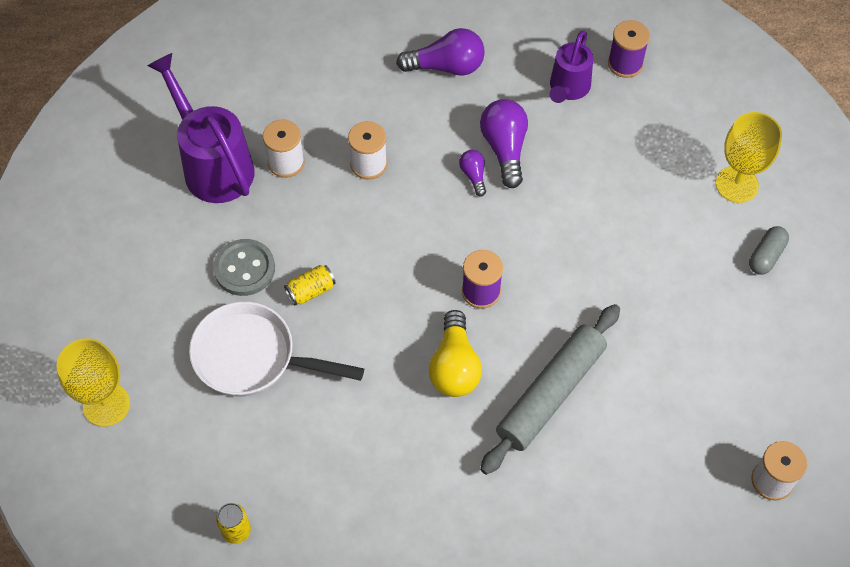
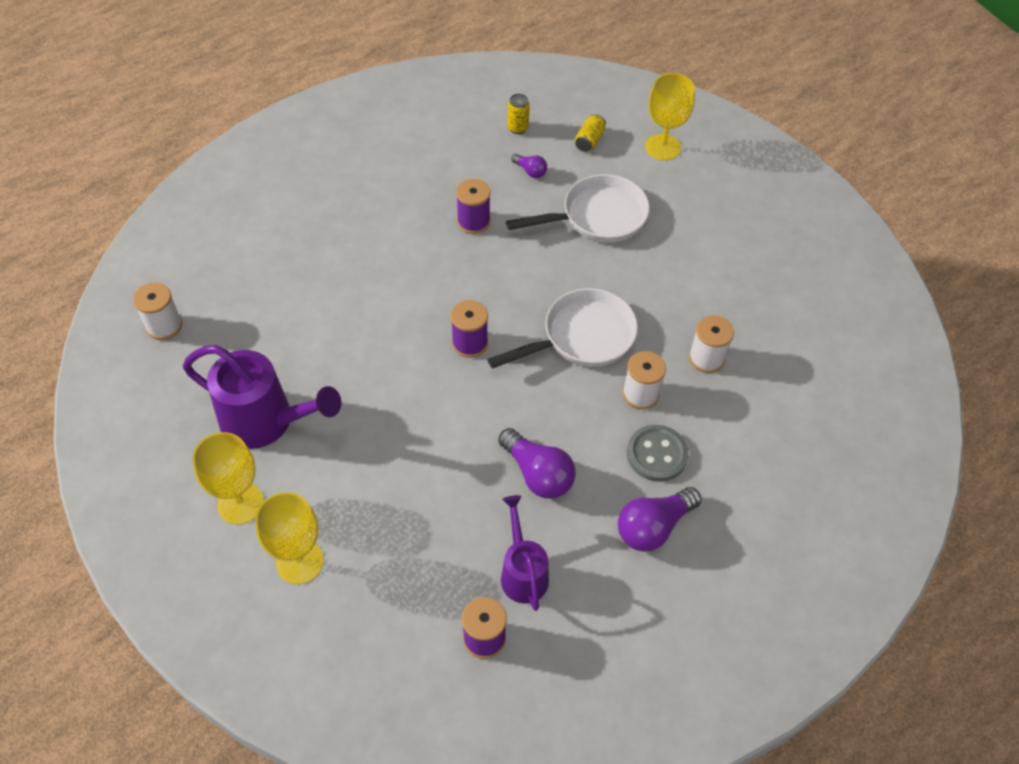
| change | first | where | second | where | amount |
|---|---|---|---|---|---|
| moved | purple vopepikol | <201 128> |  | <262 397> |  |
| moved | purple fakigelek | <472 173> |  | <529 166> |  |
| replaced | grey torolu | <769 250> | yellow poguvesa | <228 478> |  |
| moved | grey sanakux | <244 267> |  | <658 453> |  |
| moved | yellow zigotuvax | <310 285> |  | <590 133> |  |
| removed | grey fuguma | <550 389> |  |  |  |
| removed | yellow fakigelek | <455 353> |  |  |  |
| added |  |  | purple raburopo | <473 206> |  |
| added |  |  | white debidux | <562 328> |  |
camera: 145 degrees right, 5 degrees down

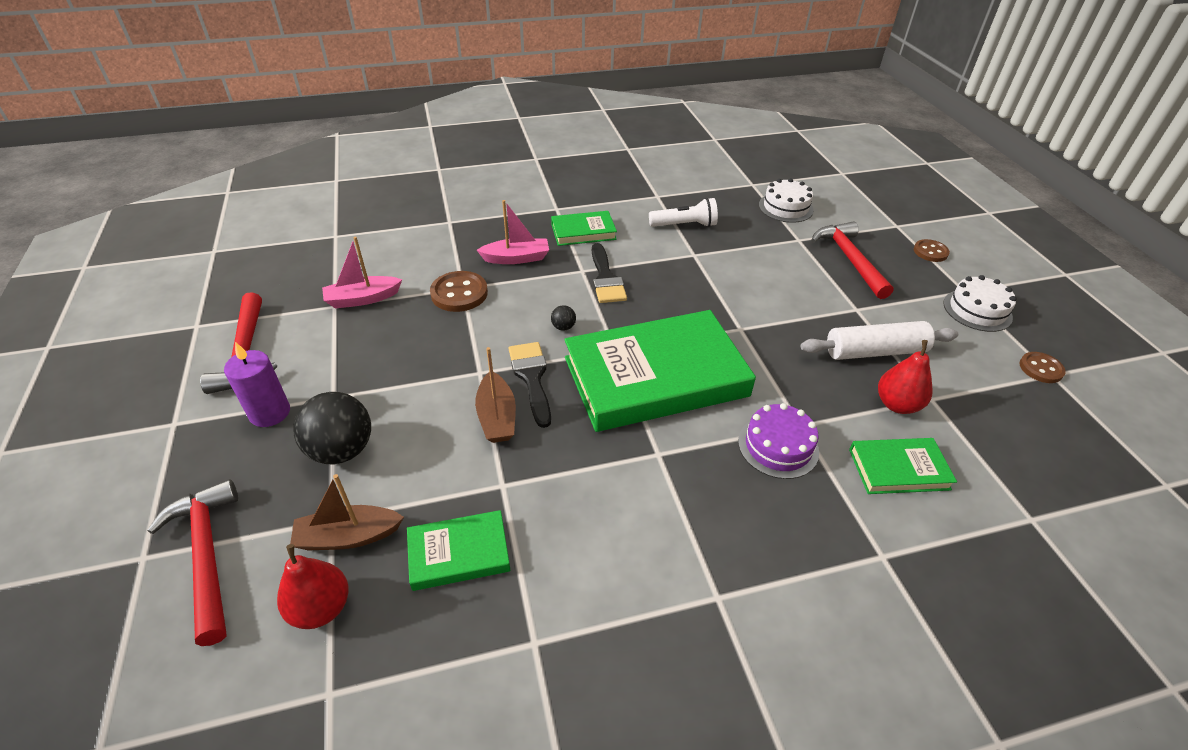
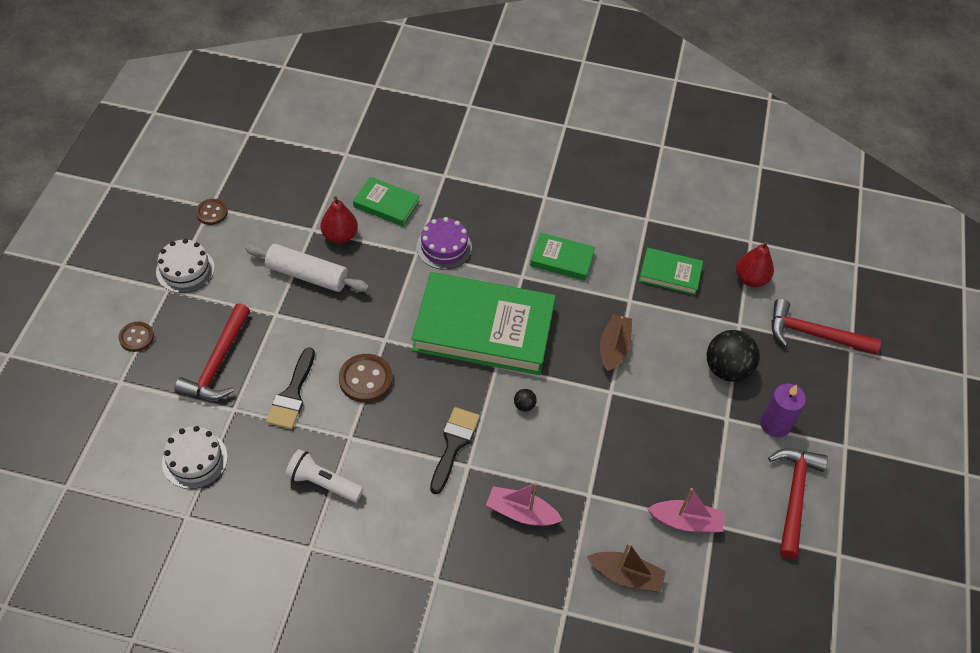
| change | first | where | second | where | amount |
|---|---|---|---|---|---|
| moved | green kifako | <584 228> |  | <562 257> |  |
| moved | brown sanakux | <459 291> |  | <365 378> |  |
| moved | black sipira | <530 385> |  | <290 388> |  |
| moved | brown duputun | <347 512> |  | <626 567> |  |
| turned | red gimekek | <192 562> |  | <826 327> | 105 degrees clockwise |
camera: 155 degrees left, 10 degrees up

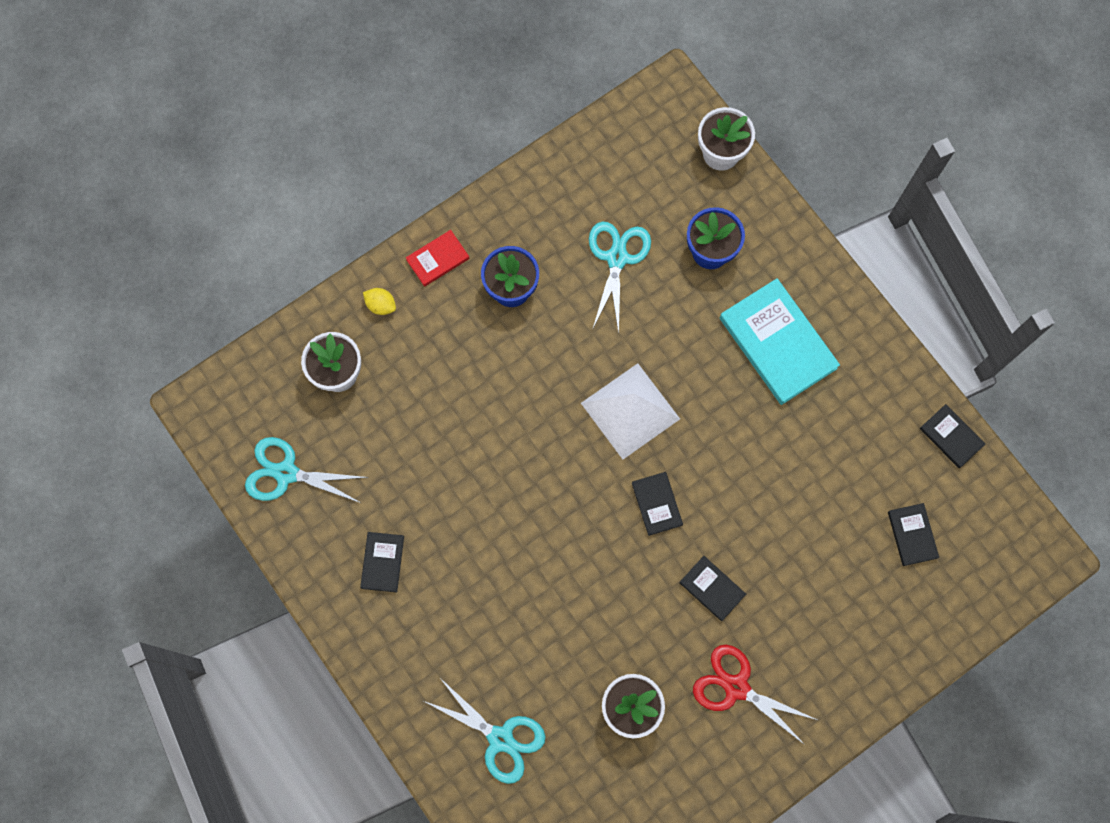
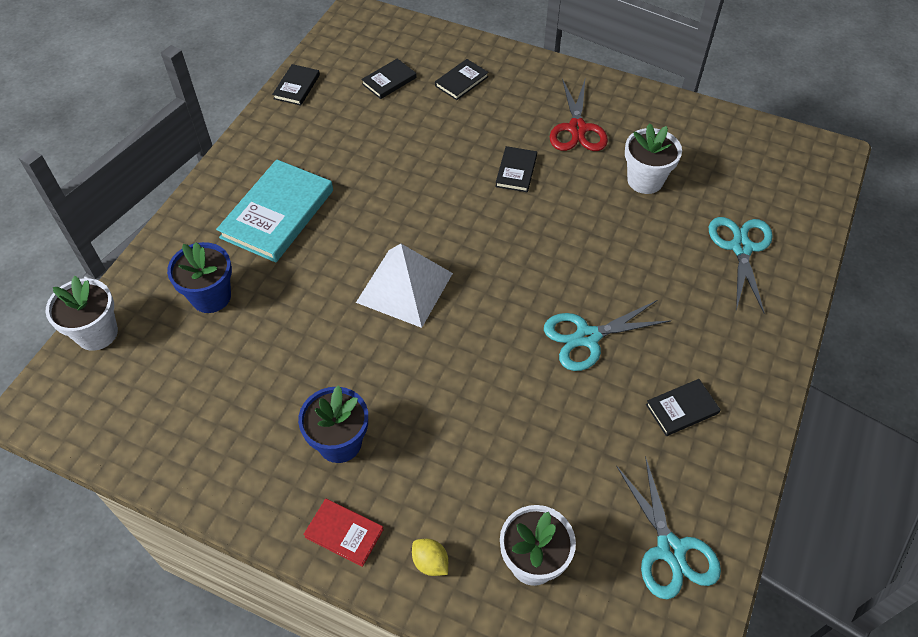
| change | first | where | second | where | amount |
|---|---|---|---|---|---|
| moved | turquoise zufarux | <620 277> |  | <607 335> |  |
| turned | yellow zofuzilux | <379 301> |  | <430 557> | 45 degrees counterclockwise |
| moved | black kifako | <657 504> |  | <462 79> |  |
camera: 120 degrees left, 20 degrees down

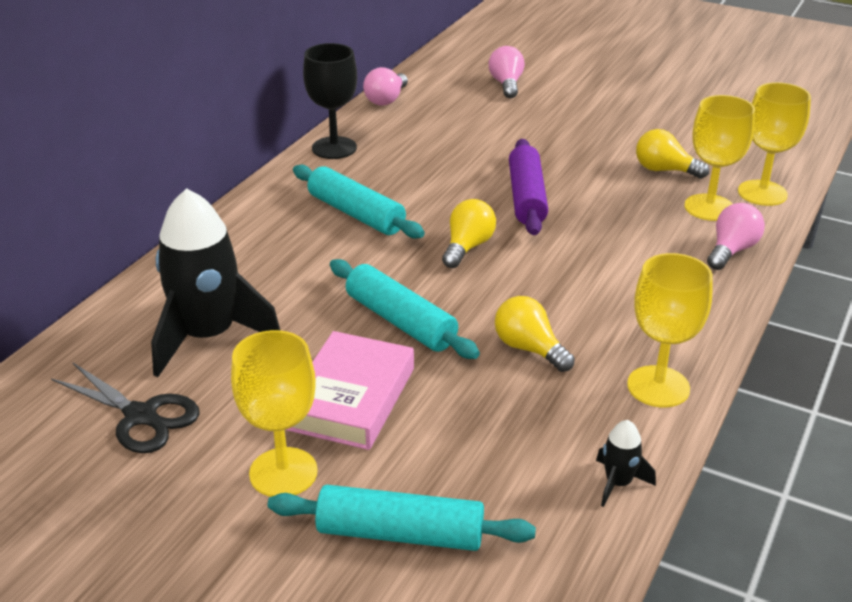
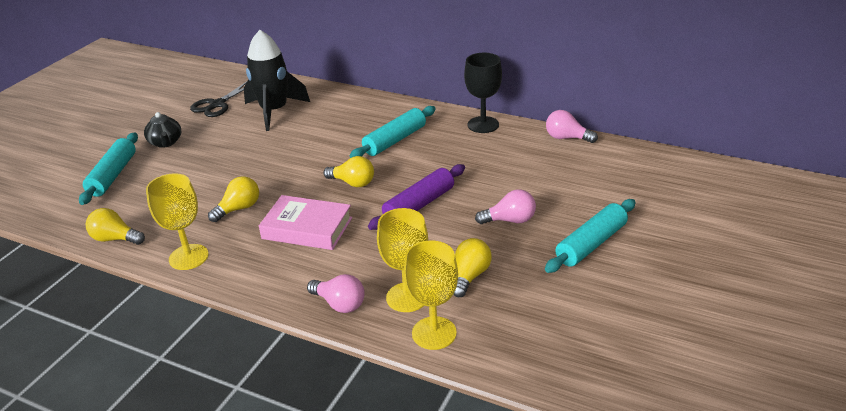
| change | first | where | second | where | amount |
|---|---|---|---|---|---|
| moved | pink fakigelek | <506 72> |  | <505 206> |  |
| turned | purple fuguma | <528 187> |  | <416 197> | 45 degrees counterclockwise |
| moved | turquoise fuguma | <405 309> |  | <590 236> |  |
| replaced | yellow poguvesa | <274 413> | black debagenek | <162 130> |  |
| moved | pink kifako | <350 390> |  | <305 222> |  |
| replaced | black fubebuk | <626 463> | yellow fakigelek | <115 226> |  |
camera: 90 degrees right, 0 degrees up

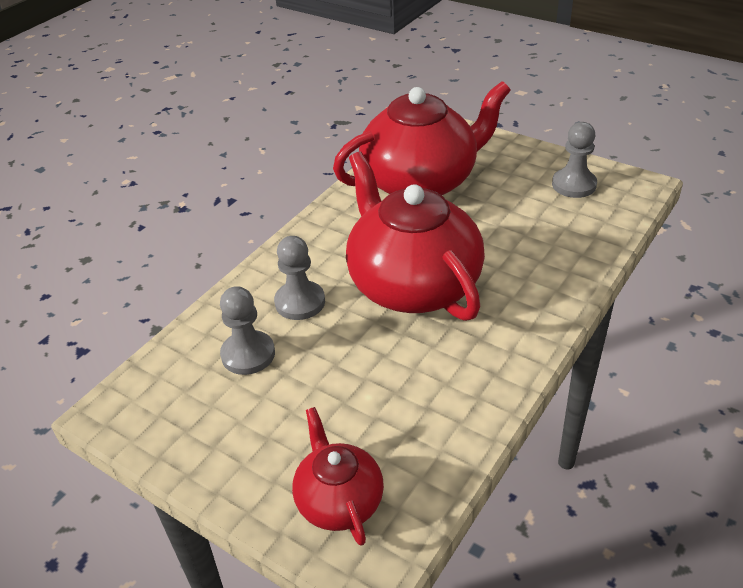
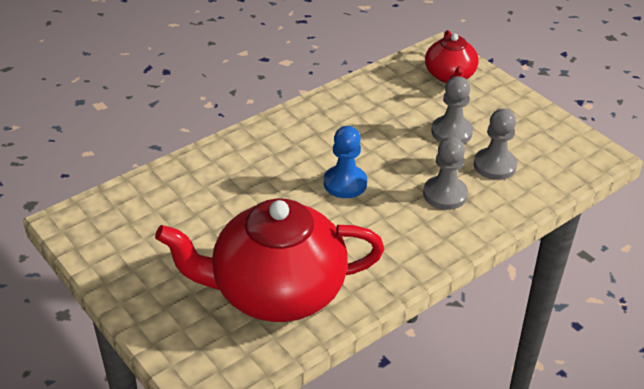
| change | first | where | second | where | amount |
|---|---|---|---|---|---|
| moved | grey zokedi | <574 160> |  | <452 110> |  |
| replaced | red debagenek | <415 236> | blue zokedi | <345 162> |  |
camera: 165 degrees left, 0 degrees up

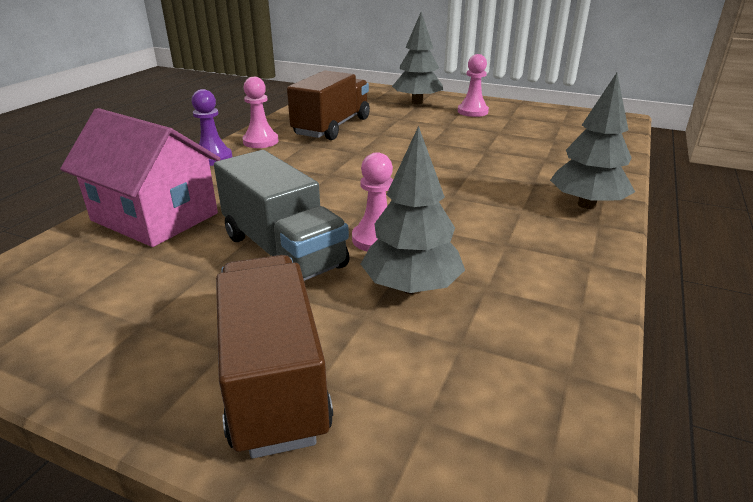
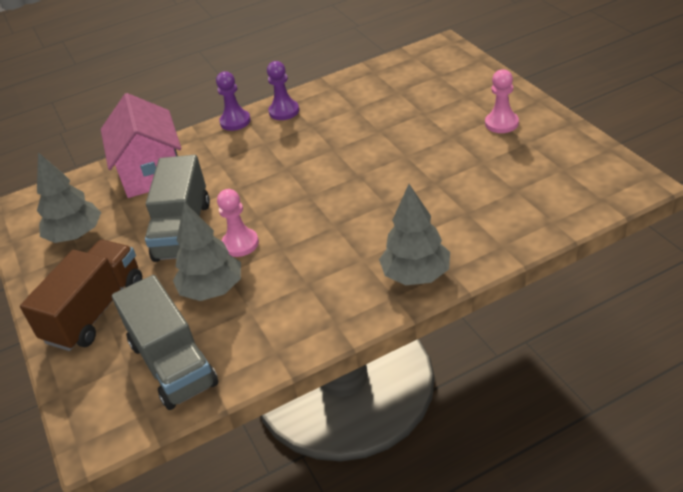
| change | first | where | second | where | amount |
|---|---|---|---|---|---|
| moved | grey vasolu | <417 58> |  | <69 197> |  |
| removed | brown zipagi | <328 105> |  |  |  |
| recoloured | pink zokedi | <261 112> | purple zokedi | <283 90> |  |
| added |  |  | grey zipagi | <165 342> |  |
camera: 45 degrees right, 10 degrees up

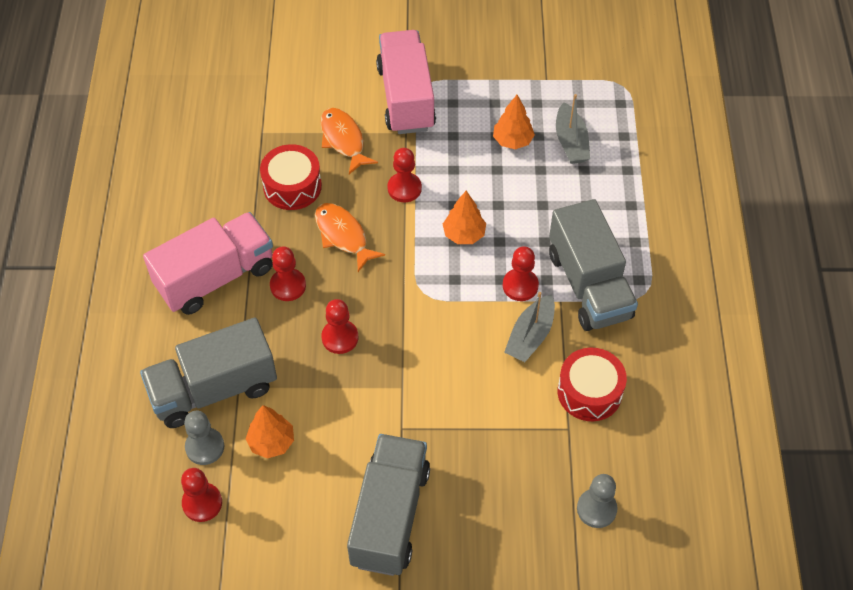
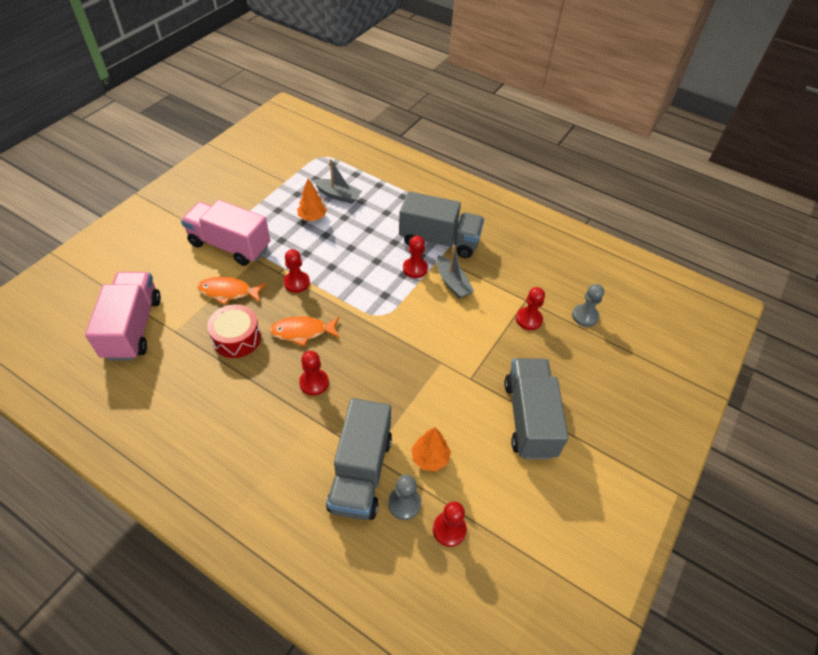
| change | first | where | second | where | amount |
|---|---|---|---|---|---|
| removed | orange vasolu | <464 217> |  |  |  |
| moved | pink zipagi | <208 263> |  | <123 316> |  |
| moved | red zokedi | <339 326> |  | <530 308> |  |
| removed | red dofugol | <592 384> |  |  |  |
| turned | grey zipagi | <388 505> |  | <536 408> | 45 degrees clockwise |
camera: 60 degrees left, 5 degrees down

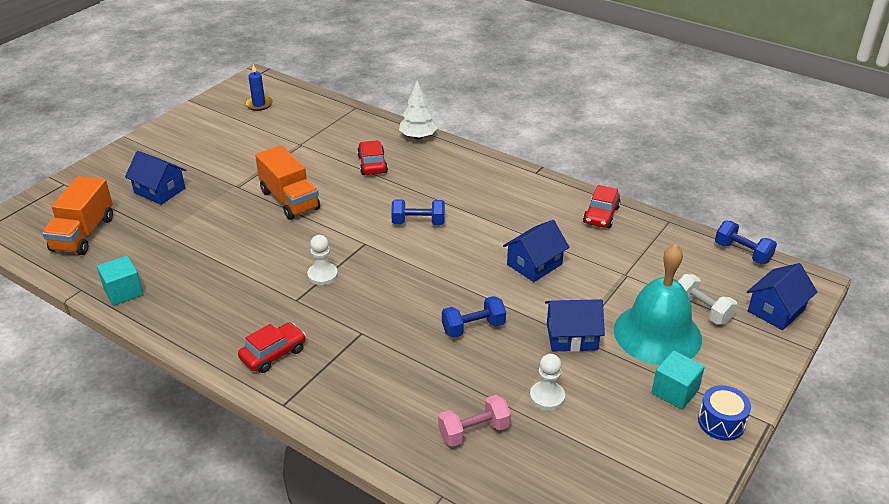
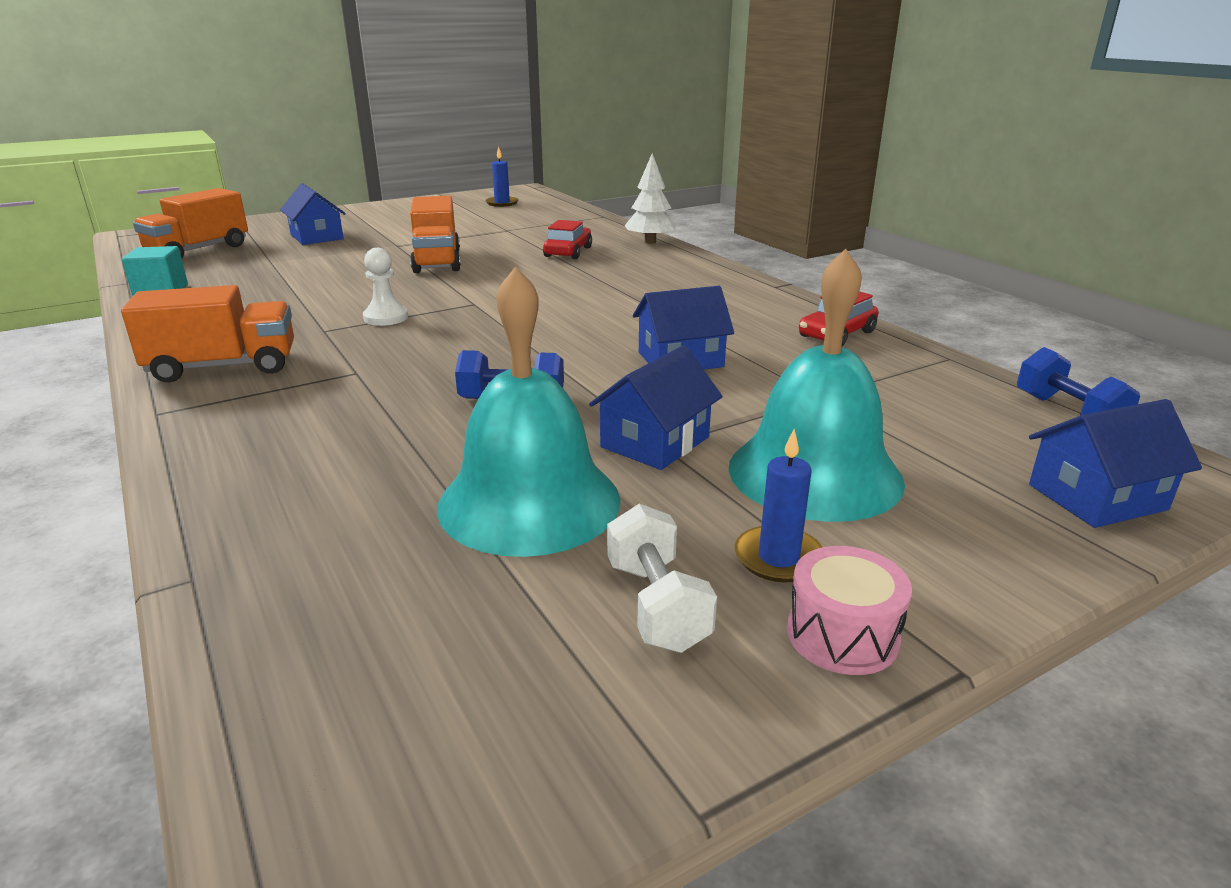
| change | first | where | second | where | amount |
|---|---|---|---|---|---|
| removed | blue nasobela | <418 212> |  |  |  |
| moved | white nasobela | <708 299> |  | <662 578> |  |
| turned | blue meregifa | <575 325> |  | <656 407> | 75 degrees counterclockwise |
| replaced | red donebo | <272 347> | orange zipagi | <207 333> |  |
| replaced | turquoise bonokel | <678 380> | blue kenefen | <778 506> |  |
| replaced | white zokedi | <547 382> | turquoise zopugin | <528 411> |  |
| recoloured | blue dofugol | <724 413> | pink dofugol | <849 610> |  |
| removed | pink nasobela | <474 421> |  |  |  |
camera: 25 degrees right, 10 degrees down

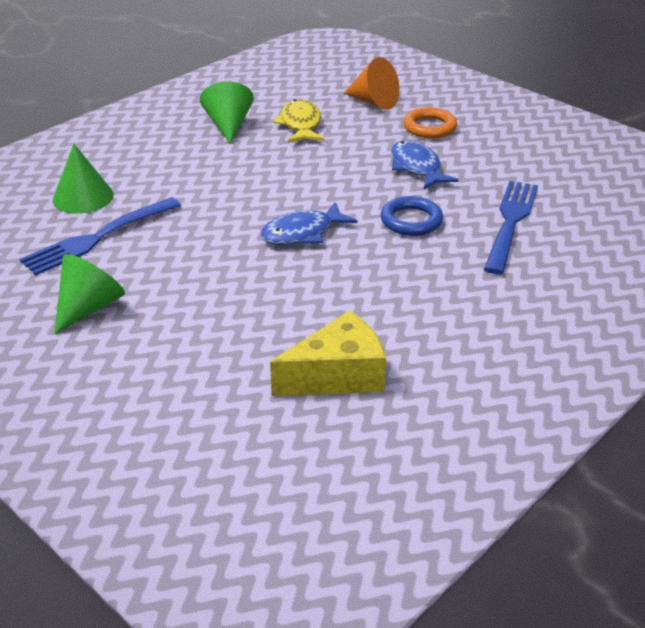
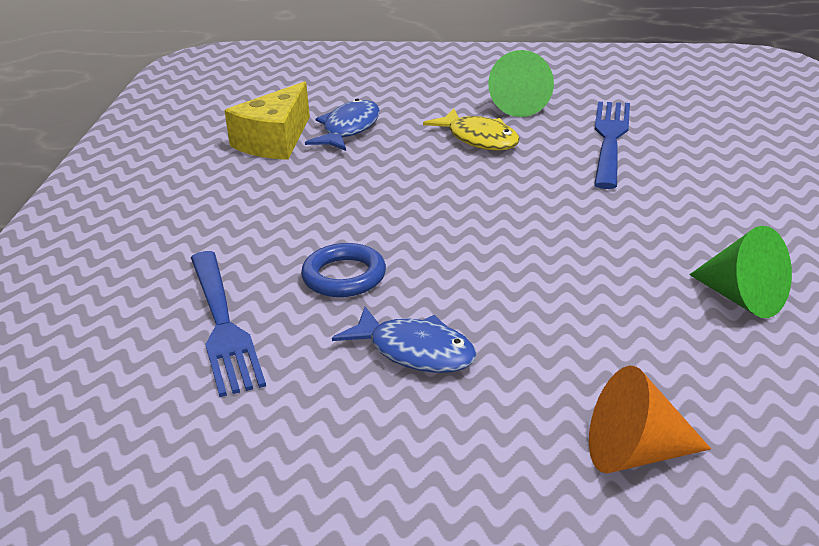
| change | first | where | second | where | amount |
|---|---|---|---|---|---|
| moved | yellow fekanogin | <298 121> |  | <471 129> |  |
| removed | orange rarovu | <430 123> |  |  |  |
| removed | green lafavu | <83 179> |  |  |  |
| moved | blue fekanogin | <309 223> |  | <342 125> |  |
camera: 145 degrees right, 5 degrees down

